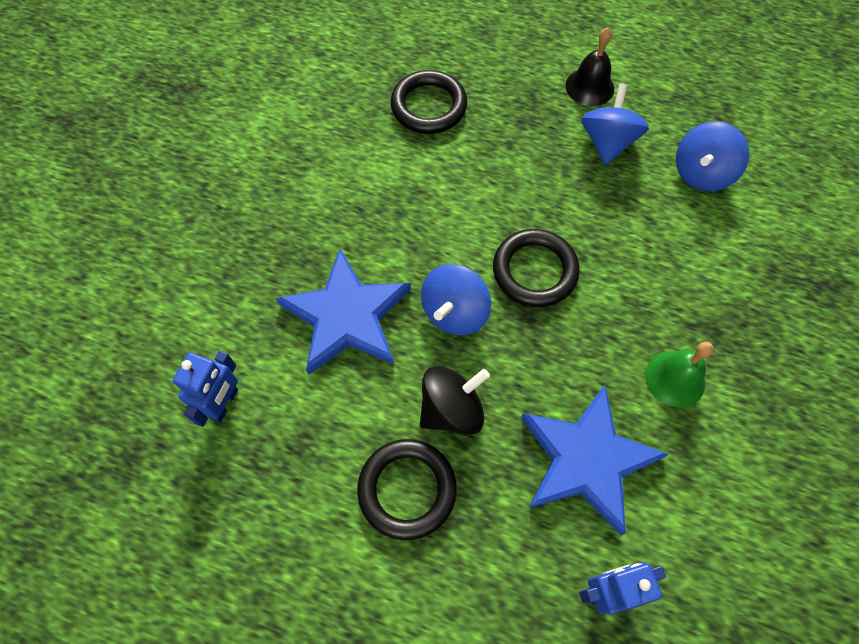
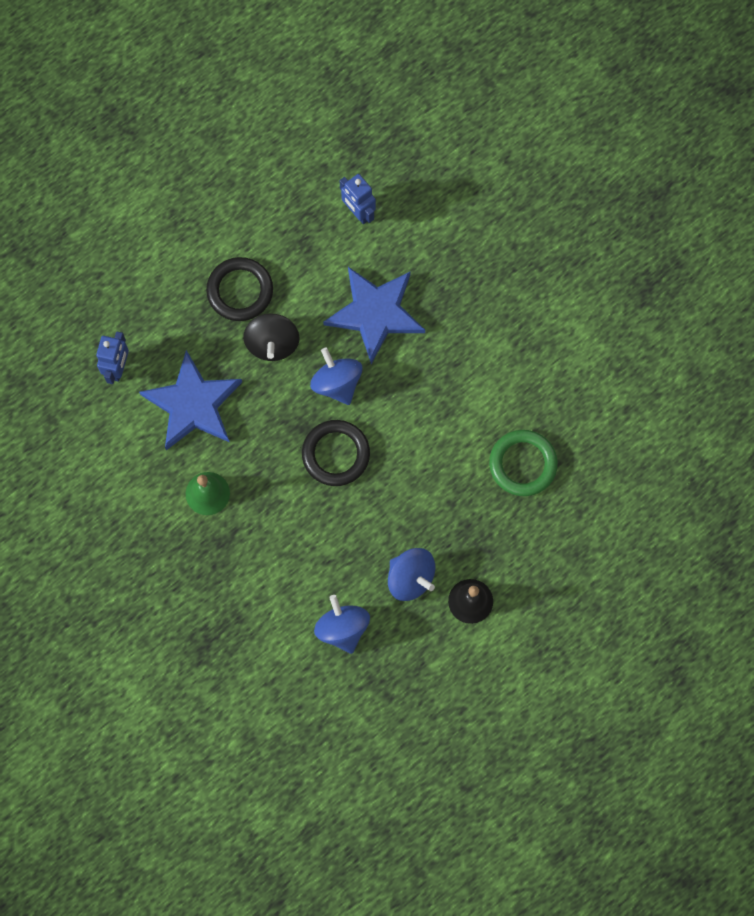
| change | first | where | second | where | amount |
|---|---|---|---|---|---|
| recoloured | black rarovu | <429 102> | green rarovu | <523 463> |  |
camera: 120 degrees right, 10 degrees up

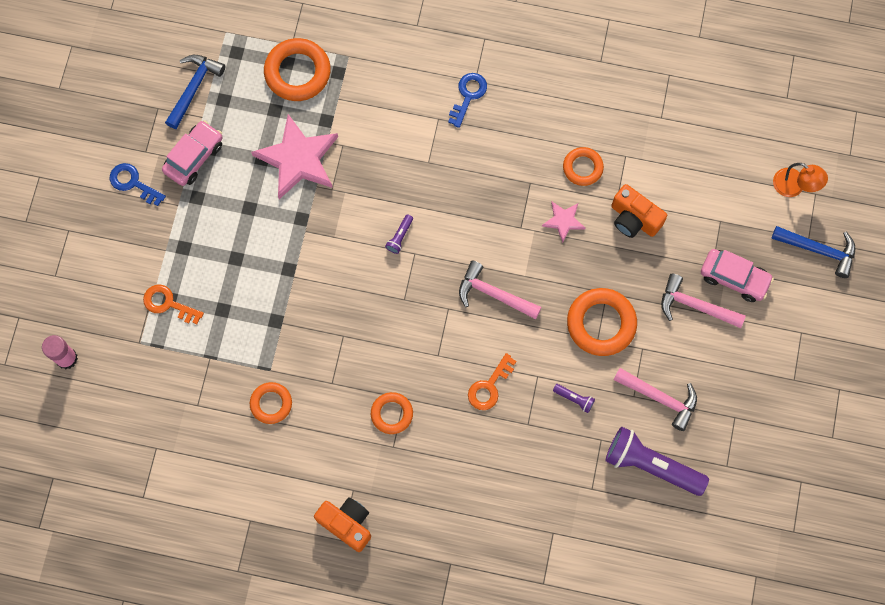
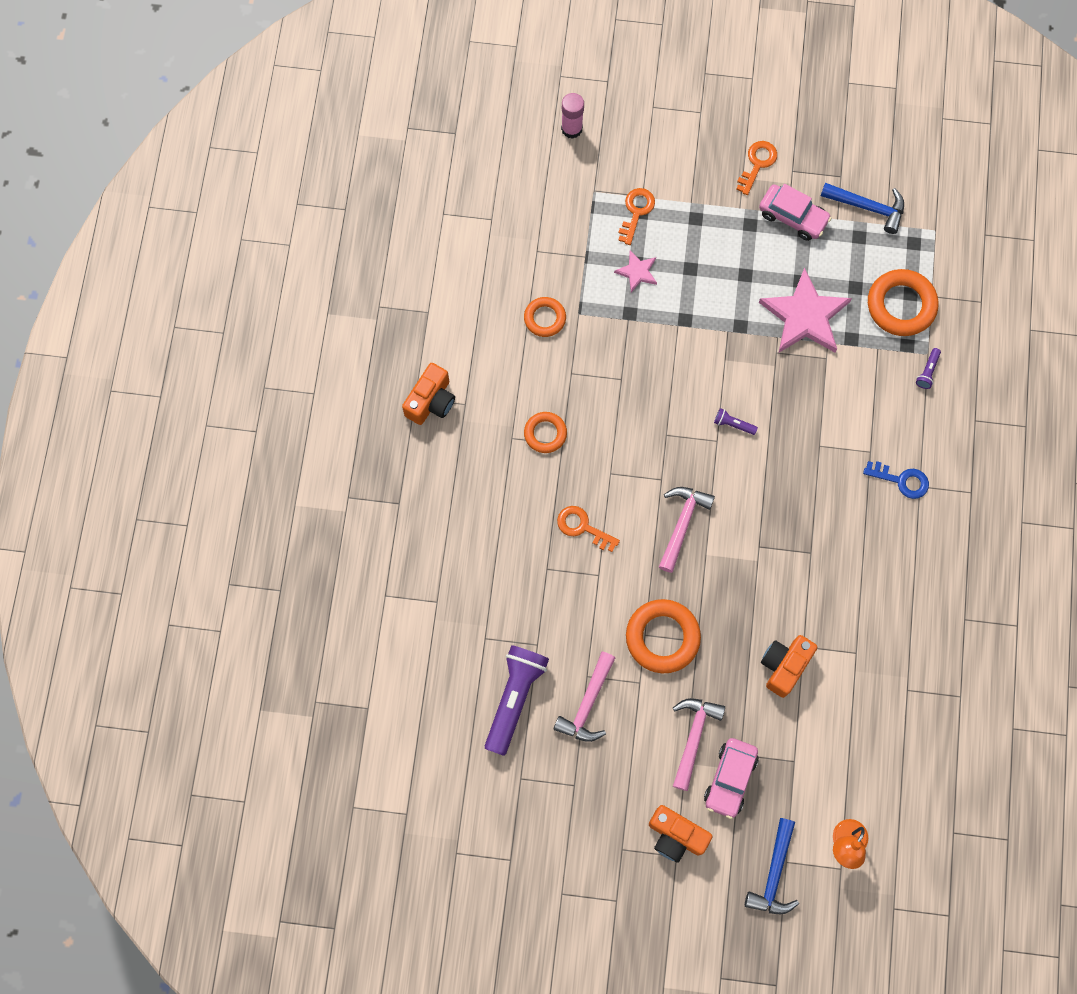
| change | first | where | second | where | amount |
|---|---|---|---|---|---|
| removed | orange rarovu | <583 166> |  |  |  |
| recoloured | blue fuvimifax | <138 184> | orange fuvimifax | <756 168> |  |
| moved | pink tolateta | <563 222> |  | <635 272> |  |
| moved | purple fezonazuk | <574 398> |  | <928 368> |  |
| added |  |  | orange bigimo | <681 834> |  |
camera: 85 degrees right, 0 degrees up

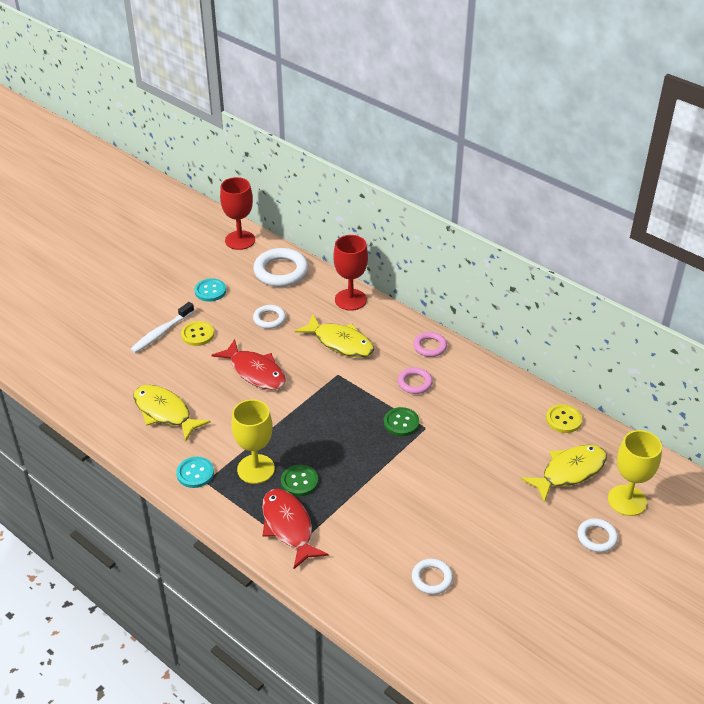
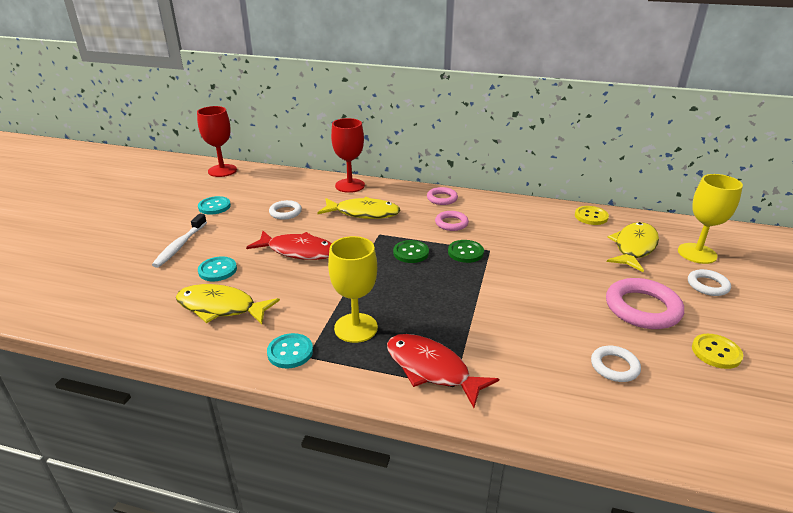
| change | first | where | second | where | amount |
|---|---|---|---|---|---|
| removed | white rarovu | <280 267> |  |  |  |
| moved | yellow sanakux | <197 333> |  | <717 351> |  |
| moved | green sanakux | <299 480> |  | <411 251> |  |
| added |  |  | turquoise sanakux | <217 268> |  |
| added |  |  | pink rarovu | <645 303> |  |
camera: 25 degrees left, 10 degrees down

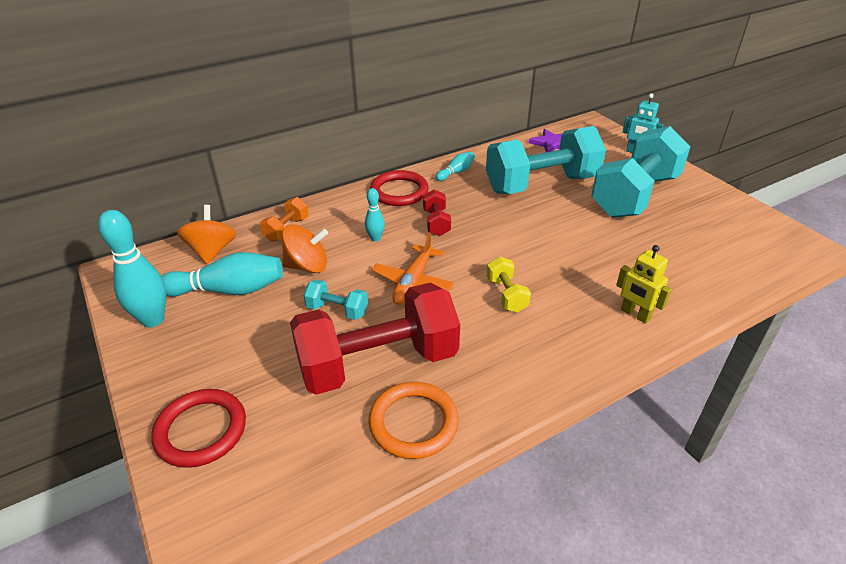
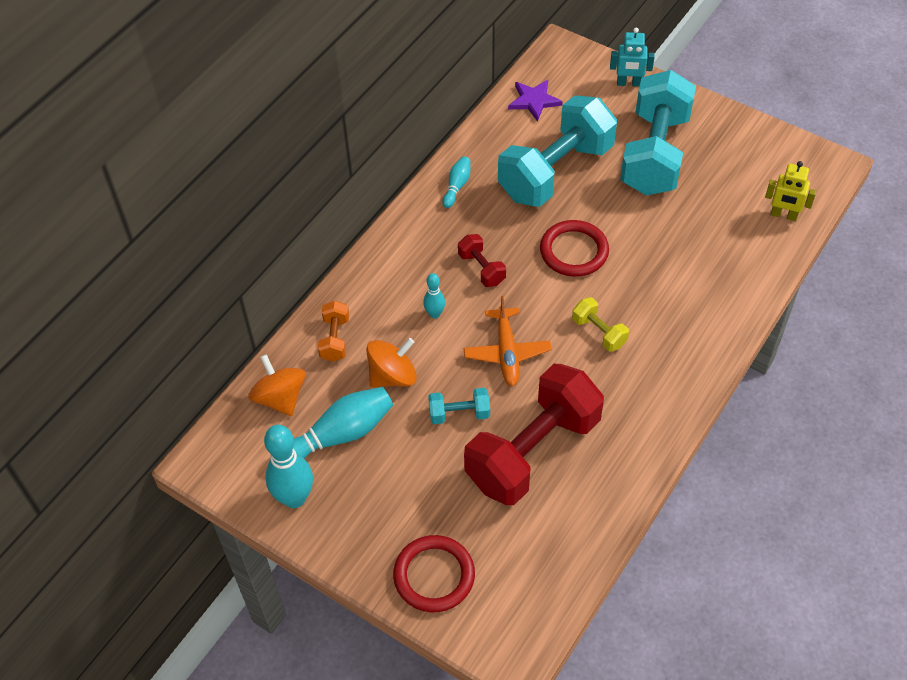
| change | first | where | second | where | amount |
|---|---|---|---|---|---|
| moved | red rarovu | <399 188> |  | <574 248> |  |
| moved | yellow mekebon | <644 284> |  | <790 191> |  |
| removed | orange rarovu | <413 420> |  |  |  |
camera: 25 degrees left, 15 degrees up

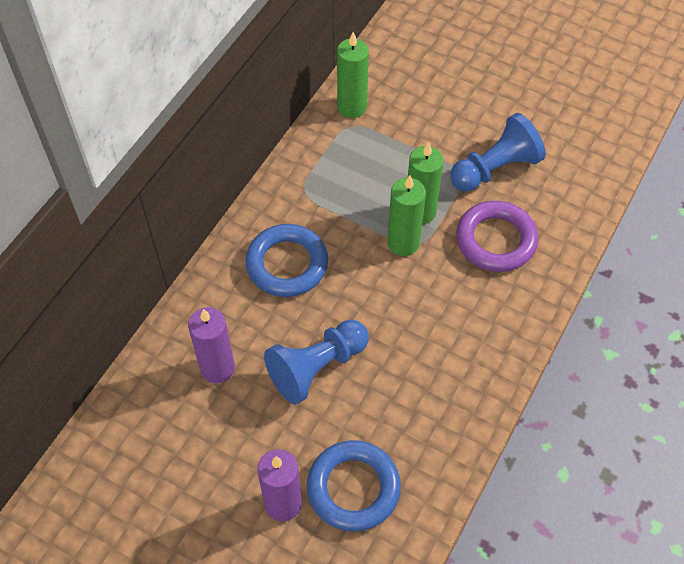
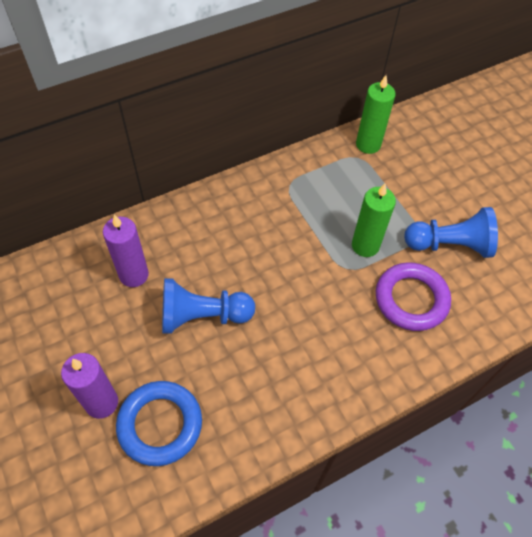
| change | first | where | second | where | amount |
|---|---|---|---|---|---|
| removed | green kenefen | <406 216> |  |  |  |
| removed | blue rarovu | <286 260> |  |  |  |
camera: 30 degrees right, 0 degrees up

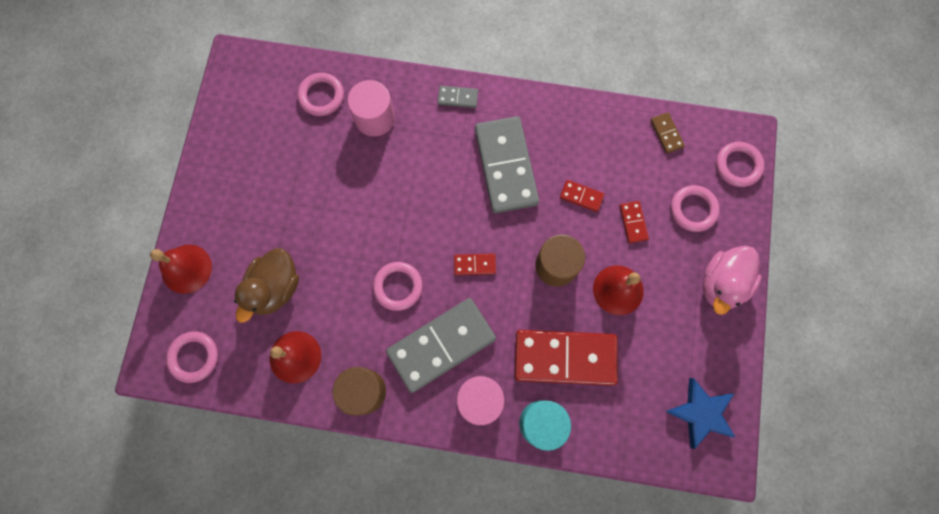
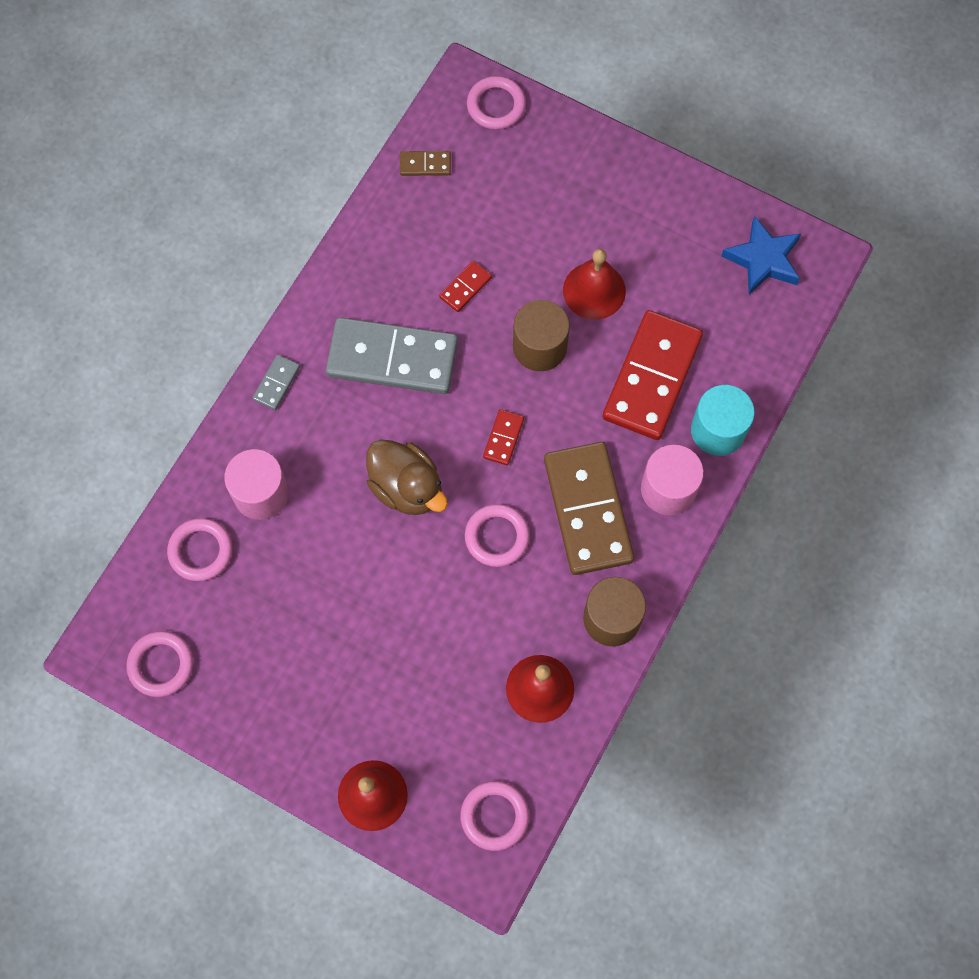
| change | first | where | second | where | amount |
|---|---|---|---|---|---|
| moved | pink rarovu | <695 208> |  | <160 664> |  |
| removed | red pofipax | <634 222> |  |  |  |
| removed | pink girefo | <732 280> |  |  |  |
| moved | brown girefo | <266 285> |  | <407 477> |  |
| recoloured | grey pofipax | <441 345> | brown pofipax | <589 508> |  |
camera: 70 degrees left, 5 degrees down

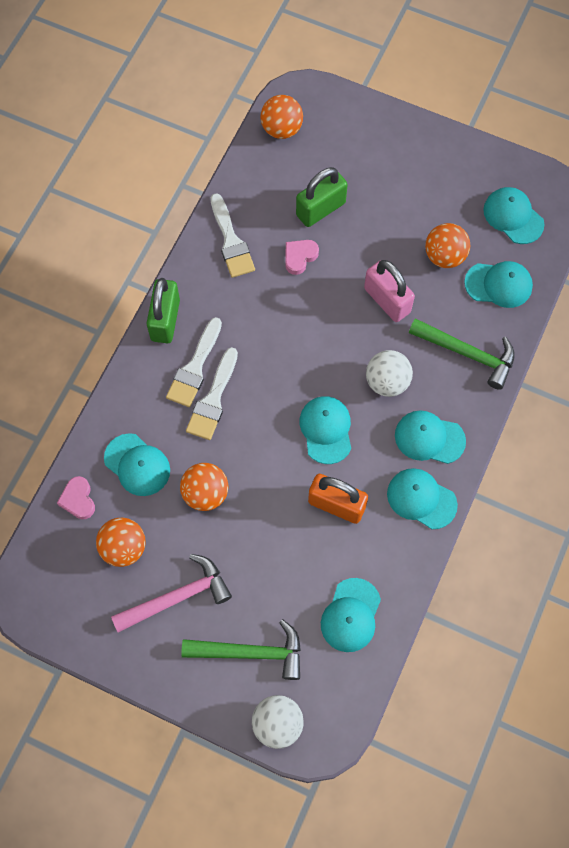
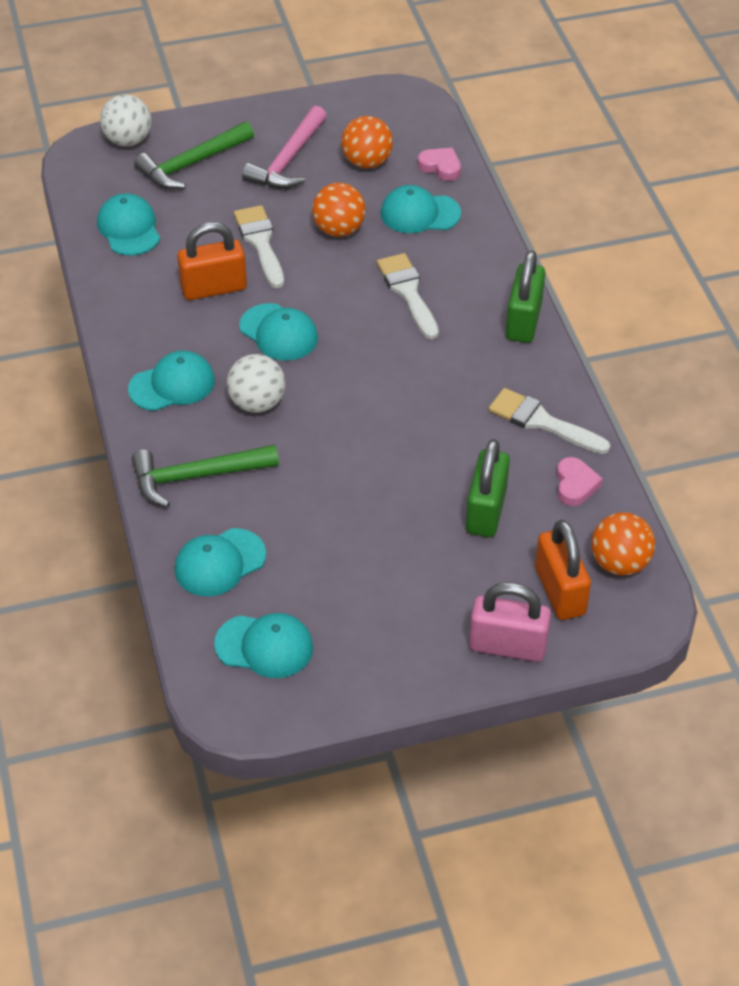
| change | first | where | second | where | amount |
|---|---|---|---|---|---|
| removed | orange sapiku | <447 245> |  |  |  |
| moved | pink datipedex | <302 257> |  | <580 481> |  |
| moved | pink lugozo | <389 291> |  | <510 622> |  |
| turned | green lugozo | <163 310> |  | <525 297> | 45 degrees clockwise |
| moved | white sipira | <194 362> |  | <259 246> |  |
| removed | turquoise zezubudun | <422 498> |  |  |  |
| added |  |  | orange lugozo | <563 570> |  |
camera: 140 degrees right, 20 degrees down

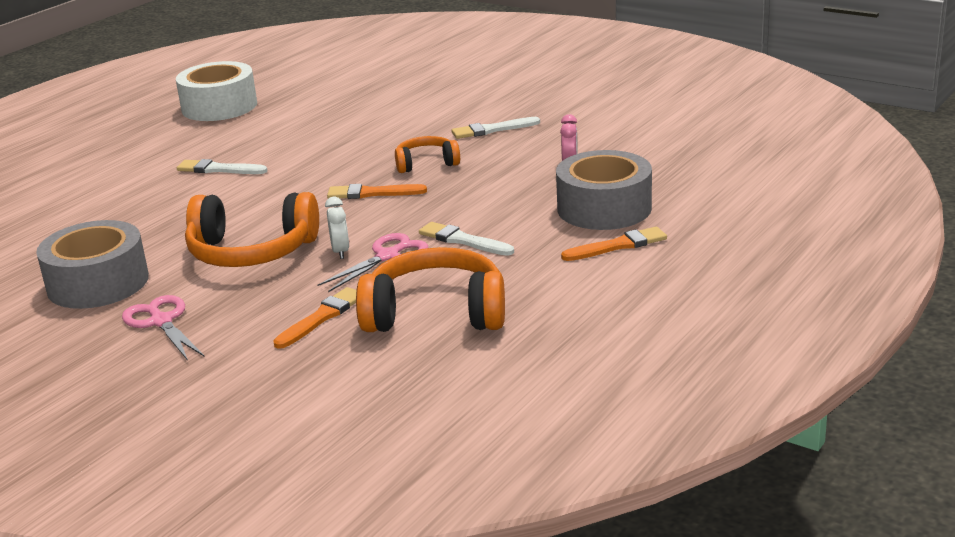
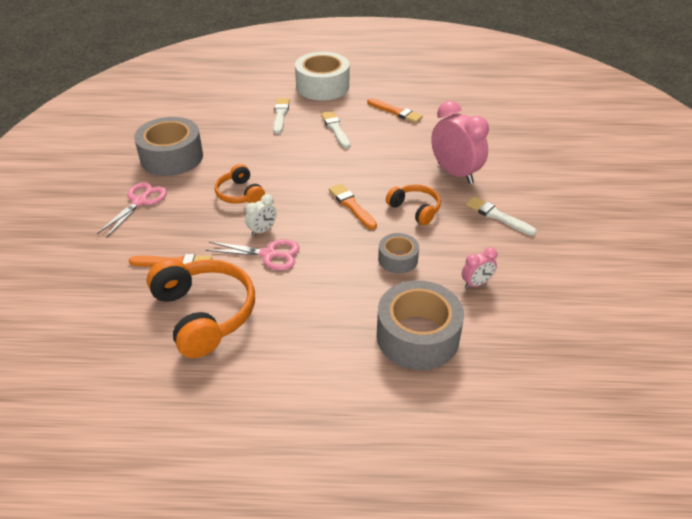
| change | first | where | second | where | amount |
|---|---|---|---|---|---|
| moved | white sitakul | <216 91> |  | <322 76> |  |
| resized | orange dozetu | <252 229> |  | <240 184> | x0.56 |
| moved | white sipira | <466 239> |  | <281 116> |  |
| moved | orange sipira | <614 244> |  | <395 110> |  |
| added |  |  | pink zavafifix | <460 142> |  |
| added |  |  | grey sitakul | <398 253> |  |
camera: 55 degrees right, 15 degrees up

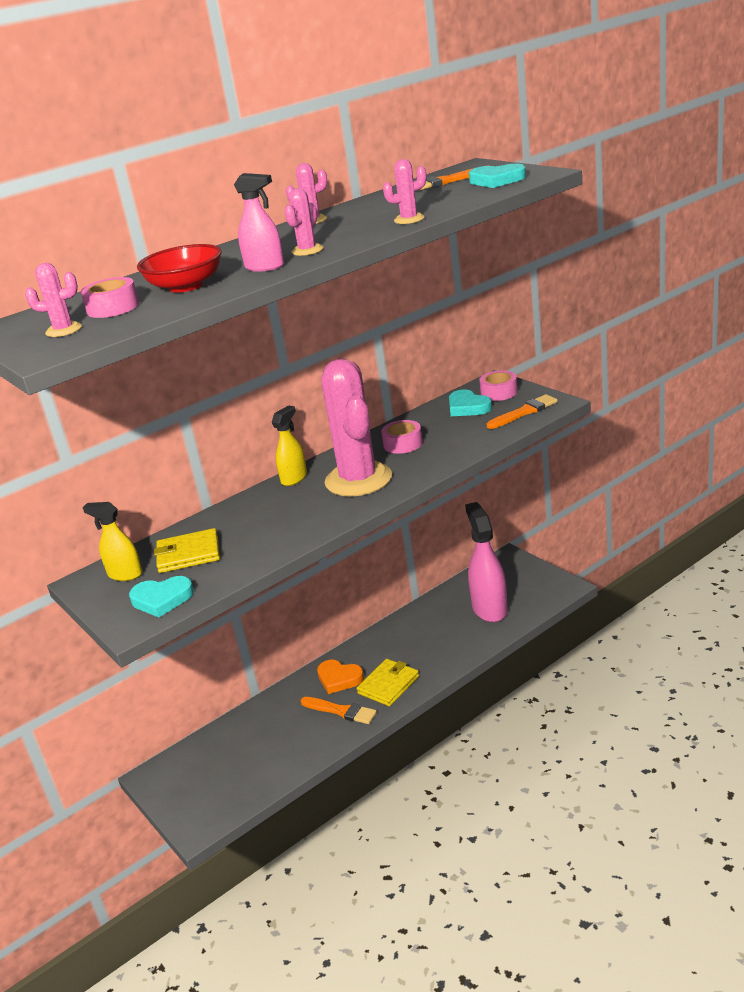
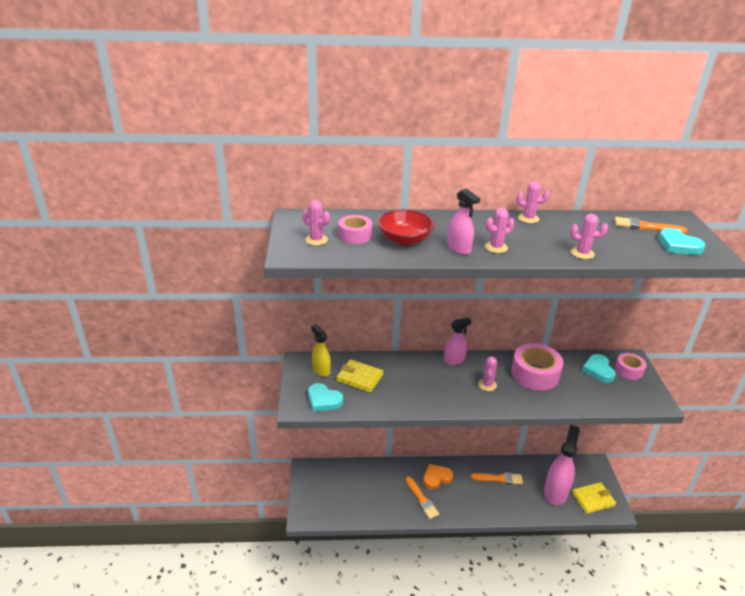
| change | first | where | second | where | amount |
|---|---|---|---|---|---|
| resized | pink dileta | <356 428> |  | <487 373> | x0.41 |
| moved | orange sipira | <522 411> |  | <496 479> |  |
| recoloured | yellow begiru | <289 446> | pink begiru | <458 341> |  |
| resized | pink sitakul | <402 437> |  | <537 367> | x1.72 |
| moved | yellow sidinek | <388 682> |  | <594 498> |  |
| turned | orange datipedex | <340 677> |  | <438 477> | 90 degrees clockwise |
camera: 30 degrees right, 5 degrees up

